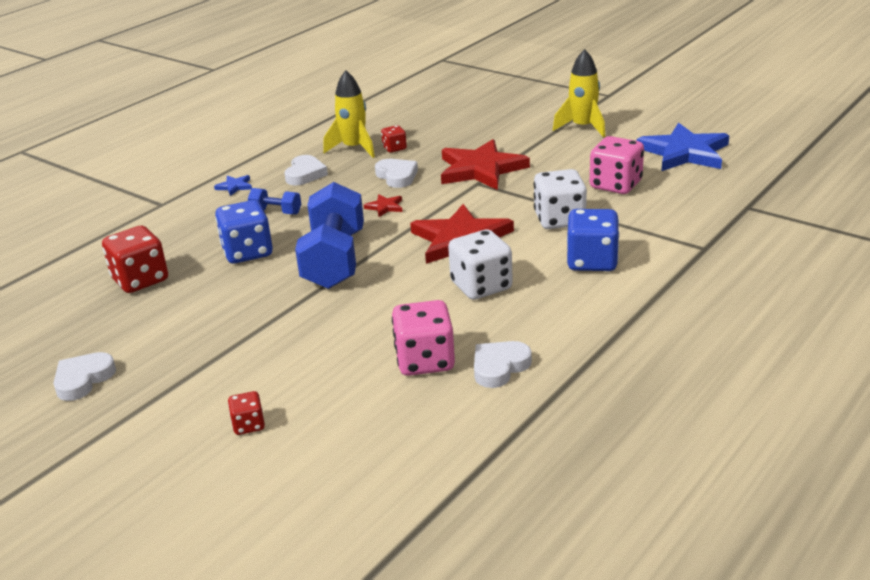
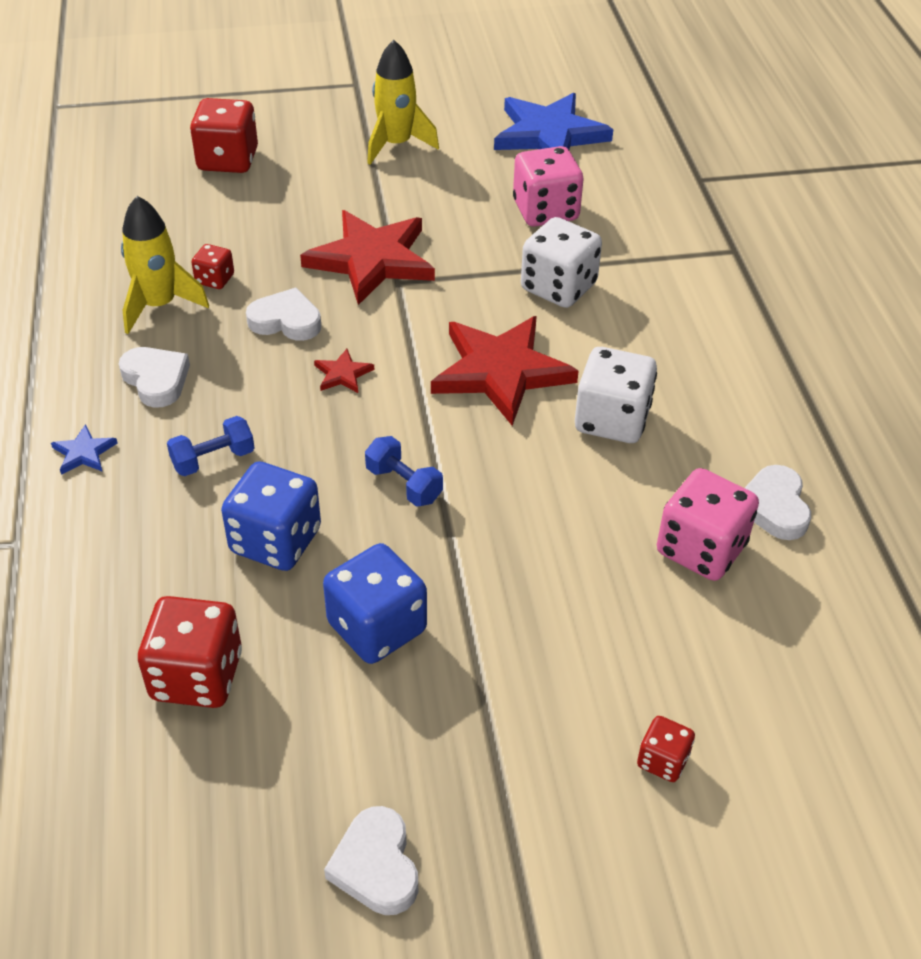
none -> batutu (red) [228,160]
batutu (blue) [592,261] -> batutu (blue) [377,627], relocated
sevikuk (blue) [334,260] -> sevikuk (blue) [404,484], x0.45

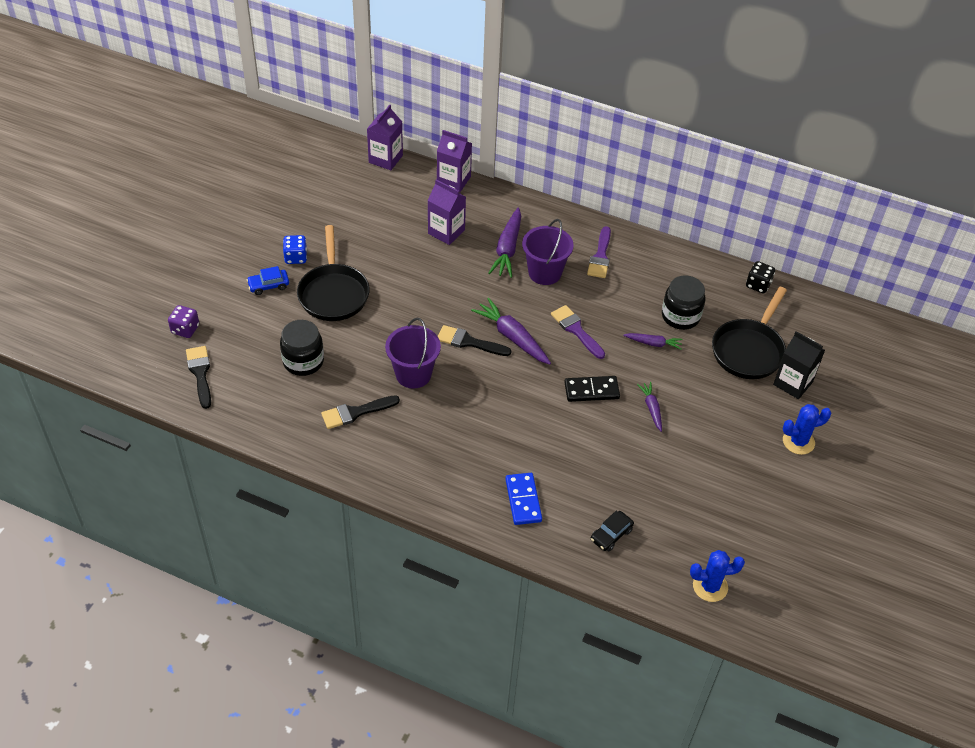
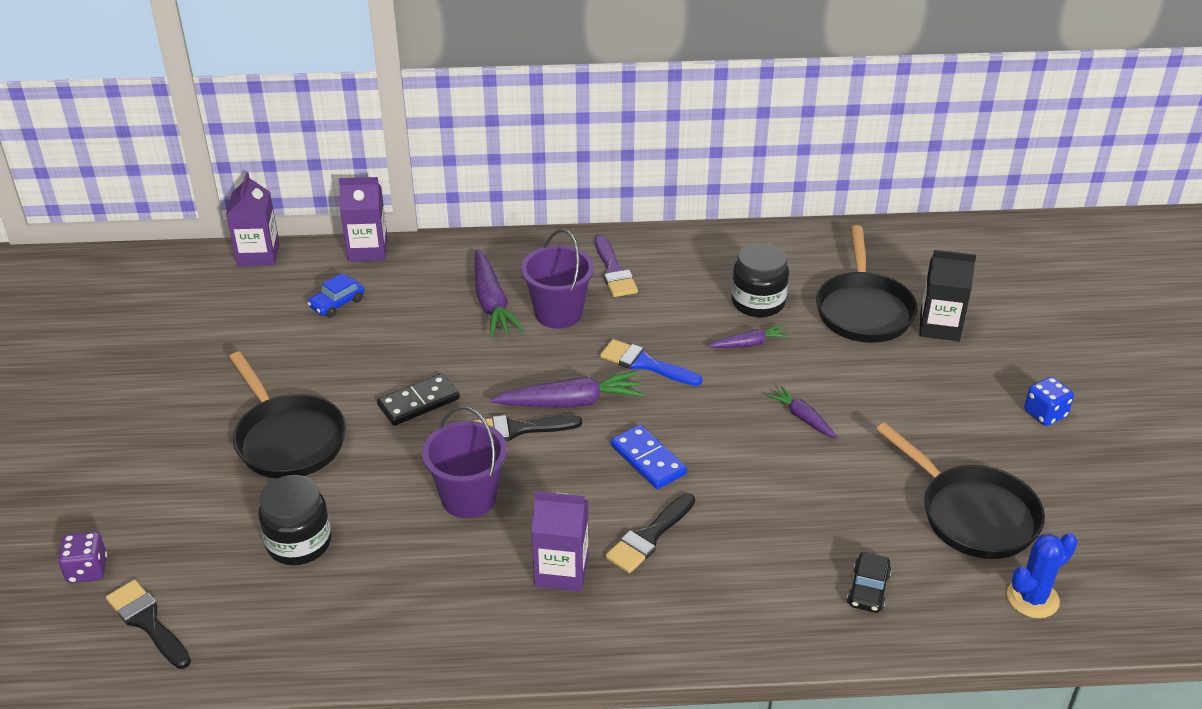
batutu (black) [758,285] -> none
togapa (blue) [798,441] -> none
none -> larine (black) [972,514]
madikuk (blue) [268,285] -> madikuk (blue) [337,303], relocated
batutu (blue) [296,257] -> batutu (blue) [1045,414], relocated
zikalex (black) [355,412] -> zikalex (black) [649,537], relocated
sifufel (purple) [446,232] -> sifufel (purple) [561,571], relocated
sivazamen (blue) [523,500] -> sivazamen (blue) [648,459], relocated
sivazamen (black) [591,390] -> sivazamen (black) [418,402], relocated
zikalex (purple) [576,330] -> zikalex (blue) [645,364]
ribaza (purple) [512,337] -> ribaza (purple) [570,402], 150 degrees clockwise

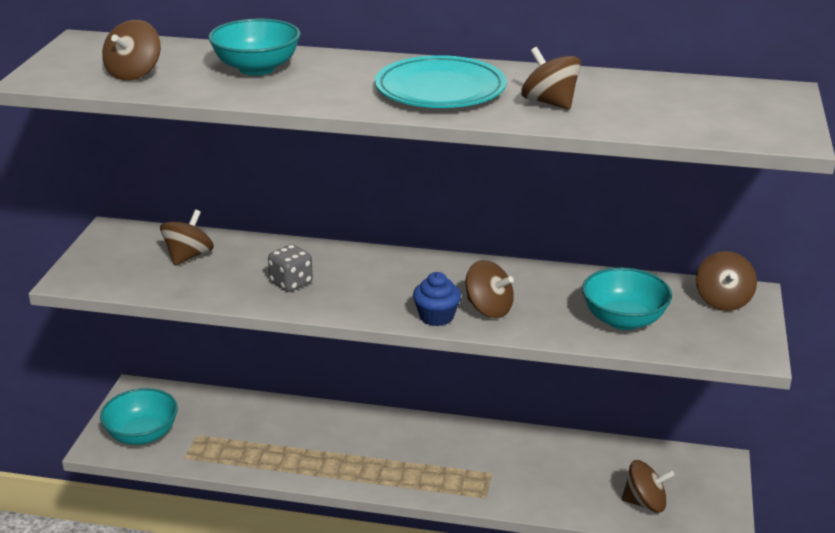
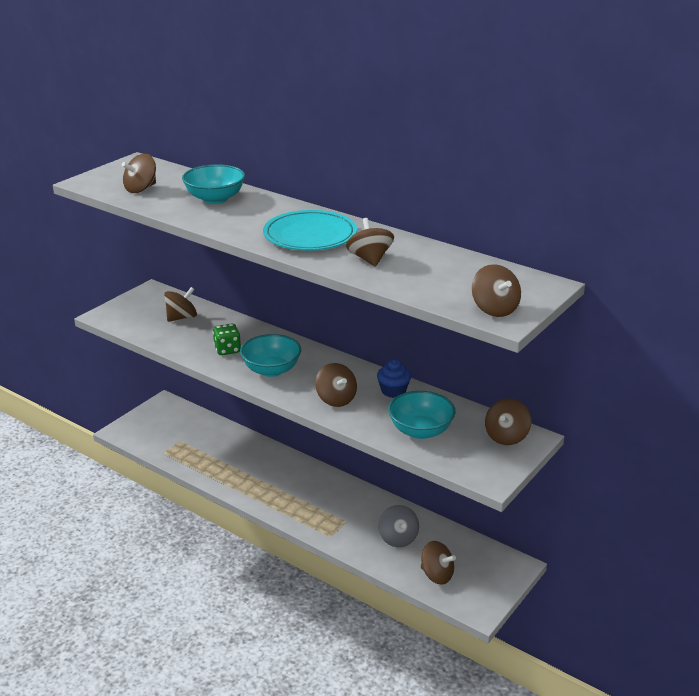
none -> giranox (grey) [398,538]
none -> giranox (brown) [494,309]
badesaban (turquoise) [142,434] -> badesaban (turquoise) [271,370], relocated
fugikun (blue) [436,316] -> fugikun (blue) [393,391], relocated
batutu (grey) [291,283] -> batutu (green) [227,350]

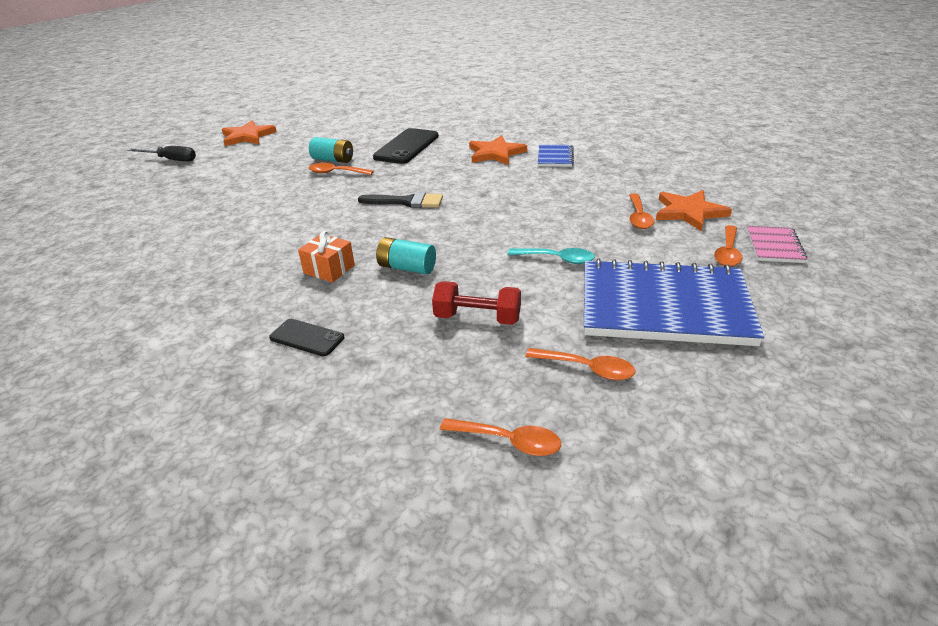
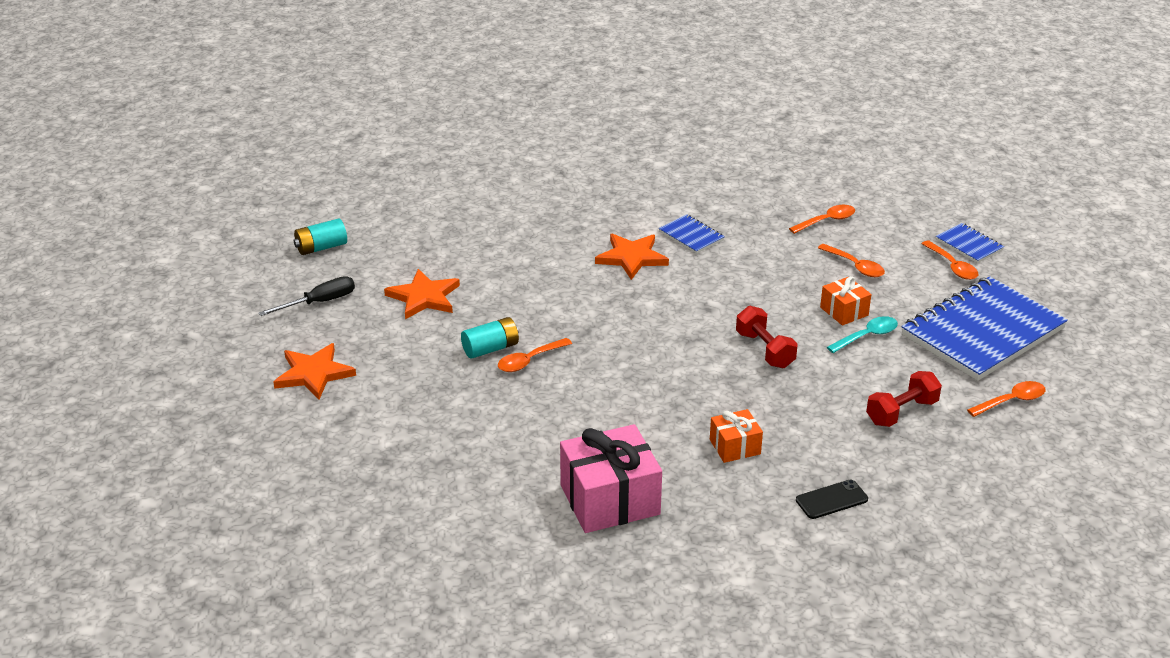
zikalex (black) [406,202] -> none
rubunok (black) [406,147] -> none
none -> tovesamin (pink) [609,499]
none -> sevikuk (red) [765,350]
none -> tovesamin (orange) [844,311]
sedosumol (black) [171,160] -> sedosumol (black) [319,302], relocated
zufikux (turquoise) [407,268] -> zufikux (turquoise) [321,247], relocated
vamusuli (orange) [509,441] -> vamusuli (orange) [827,221], relocated
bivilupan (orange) [689,212] -> bivilupan (orange) [424,297], relocated
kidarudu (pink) [774,246] -> kidarudu (blue) [969,245]

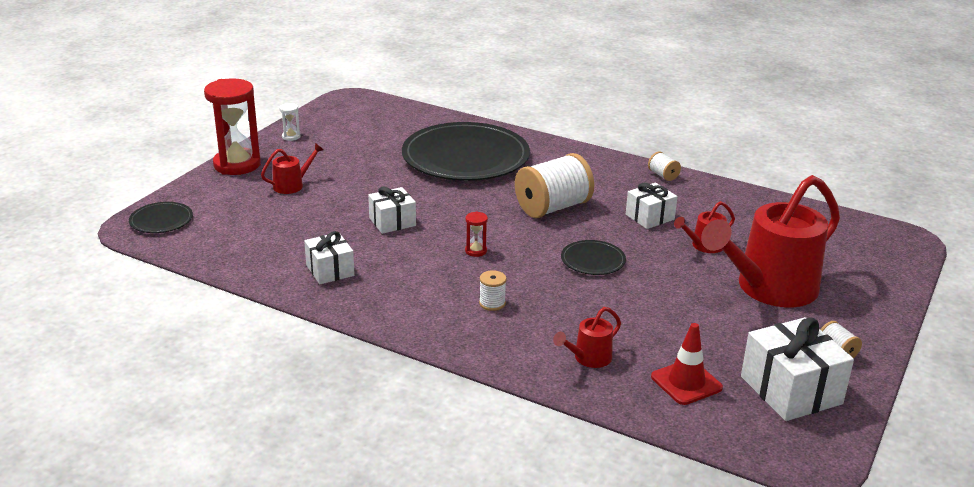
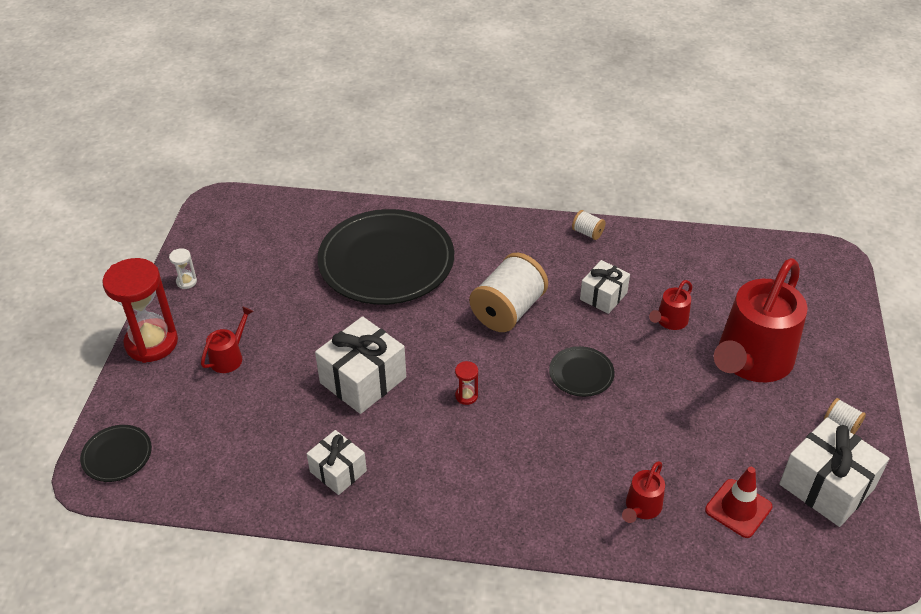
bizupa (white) [492,303] -> none
tovesamin (white) [392,222] -> tovesamin (white) [363,380], x1.64

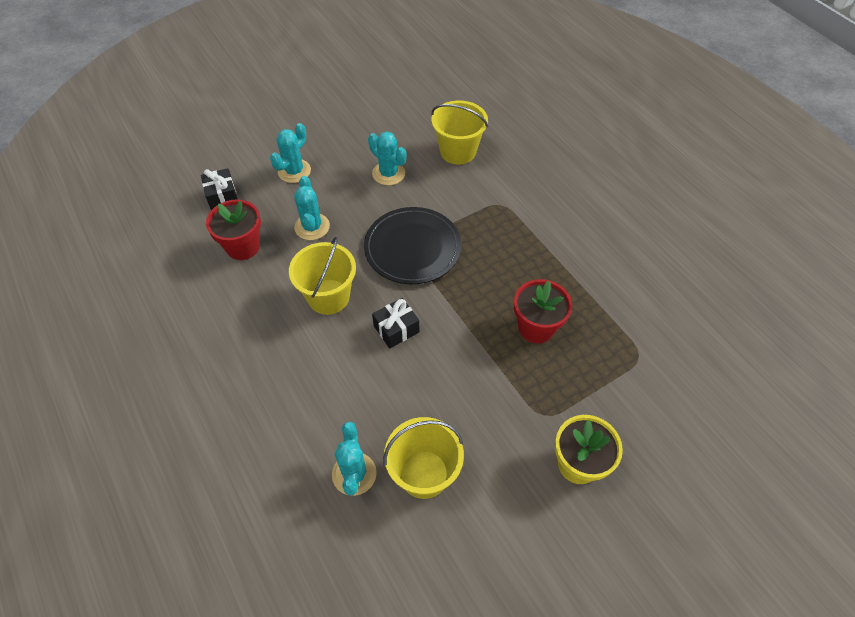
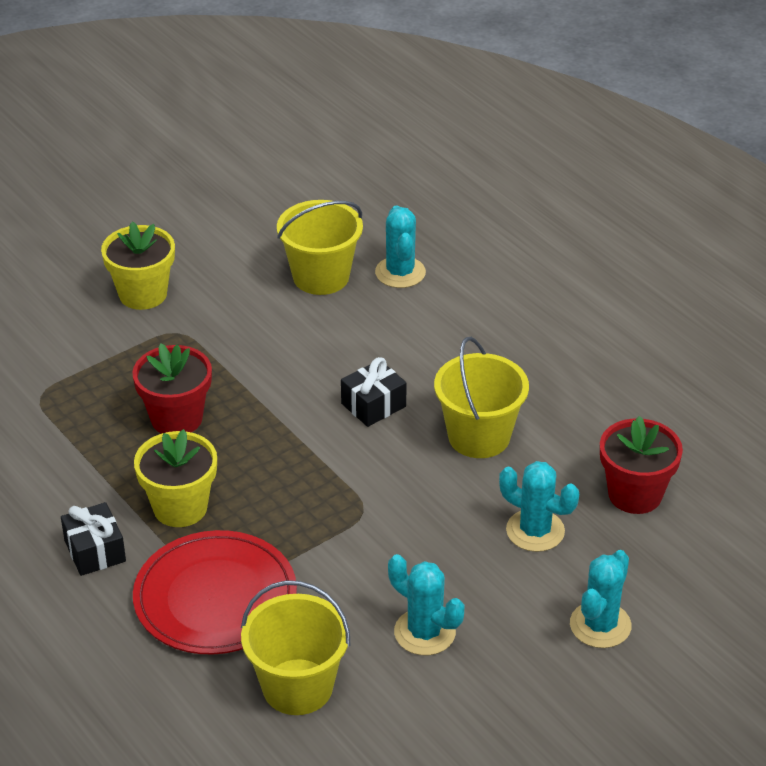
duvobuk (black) [412,248] -> none
none -> duvobuk (red) [215,597]
none -> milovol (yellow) [180,507]
tovesamin (black) [222,196] -> tovesamin (black) [95,551], relocated
togapa (turquoise) [312,227] -> togapa (turquoise) [535,531], 45 degrees counterclockwise

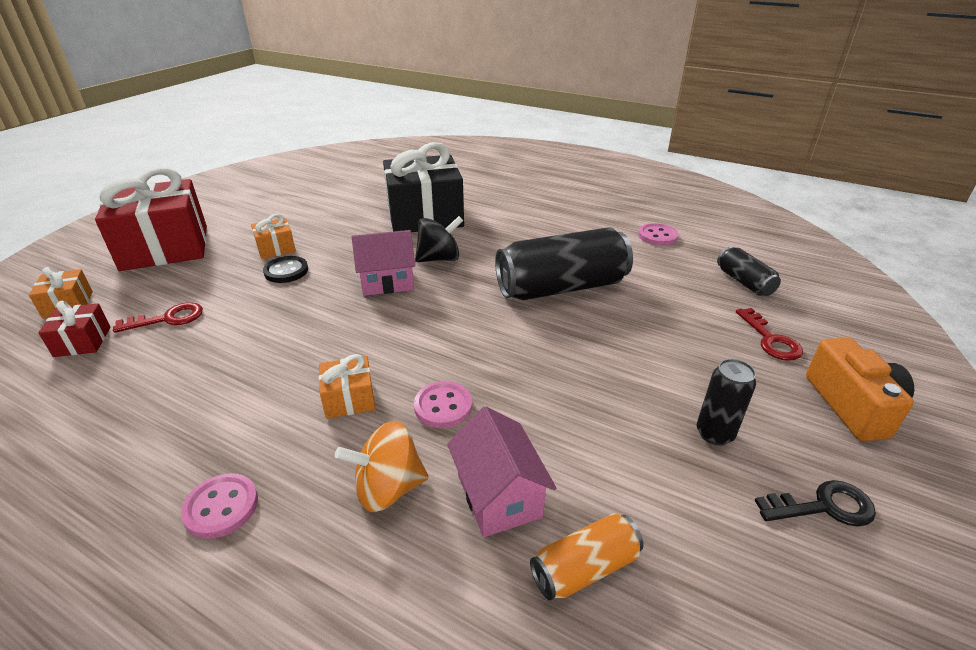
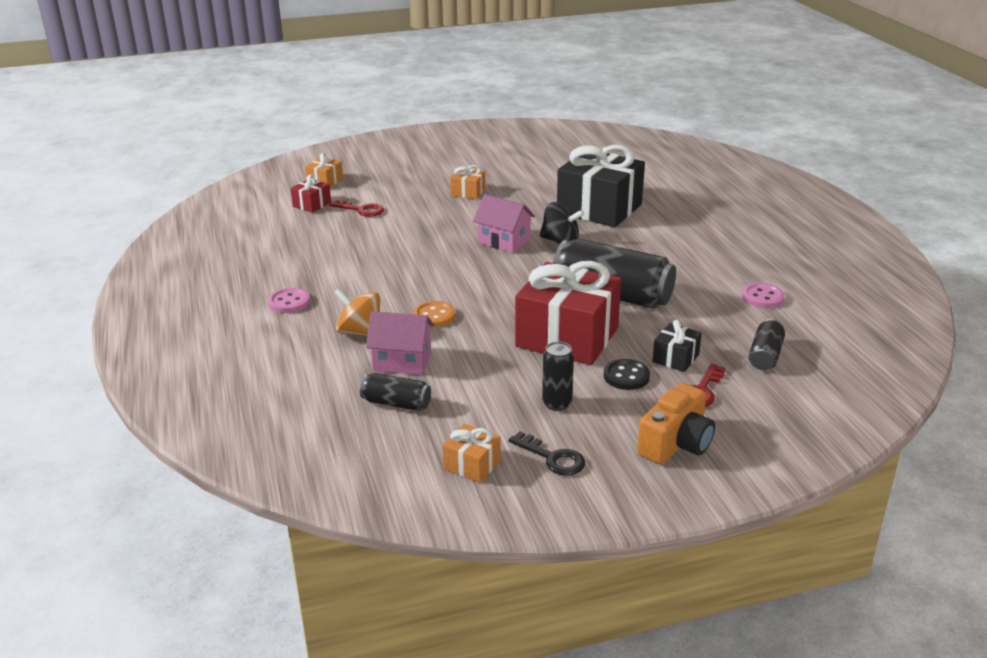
none -> tovesamin (black) [675,358]
tovesamin (red) [165,248] -> tovesamin (red) [567,337], relocated
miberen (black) [286,271] -> miberen (black) [626,376], relocated
tovesamin (orange) [349,399] -> tovesamin (orange) [472,465], relocated
miberen (pink) [443,406] -> miberen (orange) [434,316]
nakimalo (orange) [584,568] -> nakimalo (black) [396,403]
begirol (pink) [499,496] -> begirol (pink) [402,362], 75 degrees clockwise

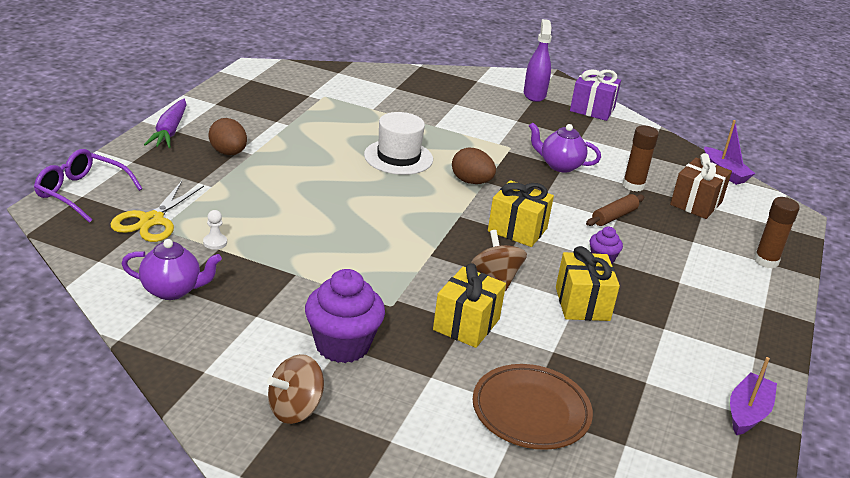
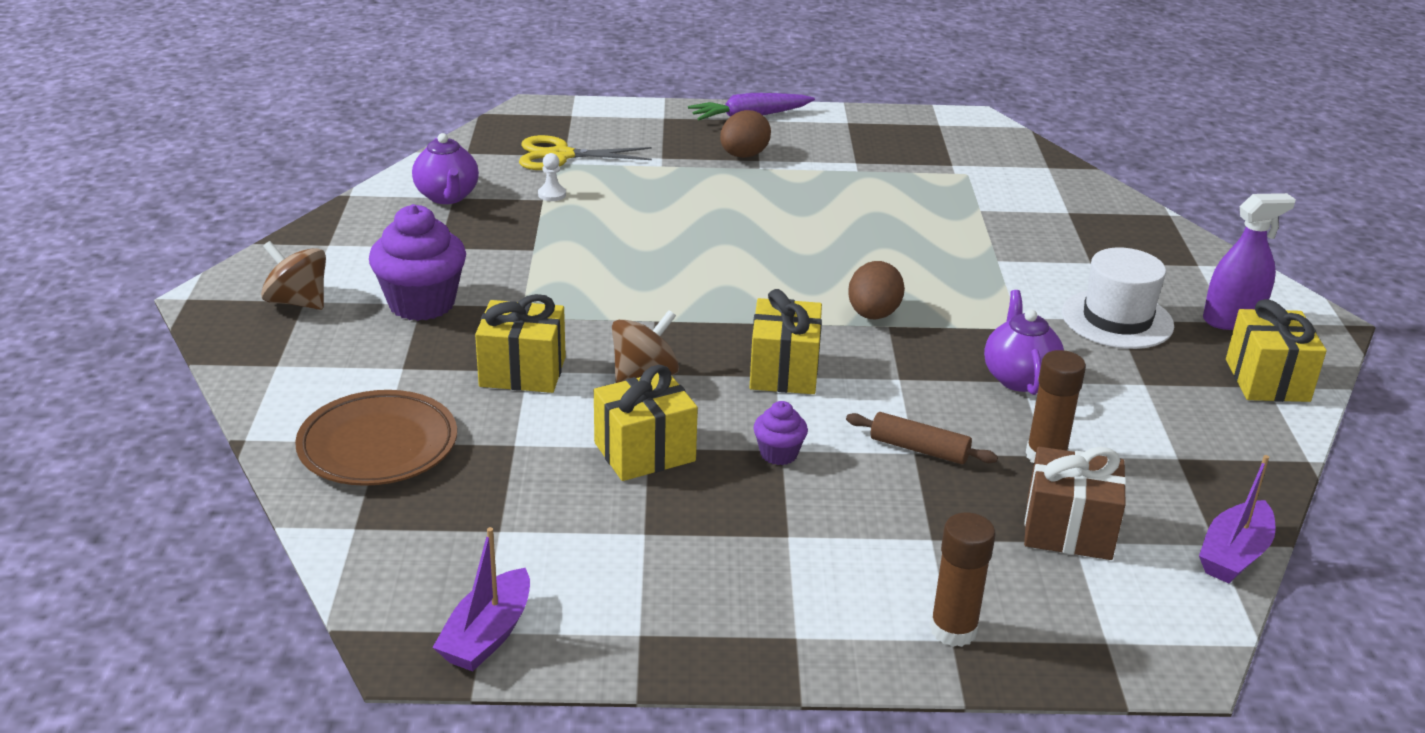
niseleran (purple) [81,193] -> none
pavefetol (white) [398,157] -> pavefetol (white) [1117,319], relocated
tovesamin (purple) [592,109] -> tovesamin (yellow) [1267,380]
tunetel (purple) [747,412] -> tunetel (purple) [487,635], 105 degrees clockwise

